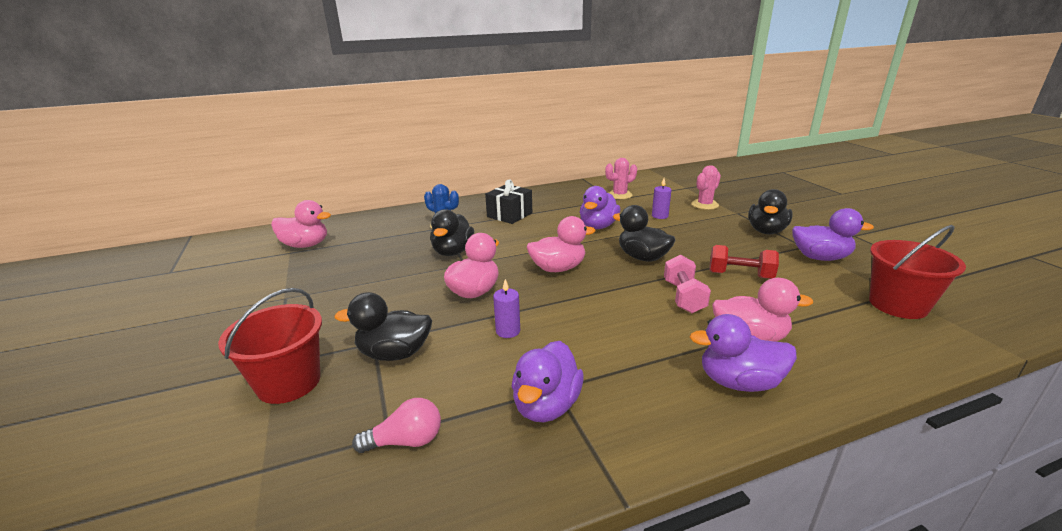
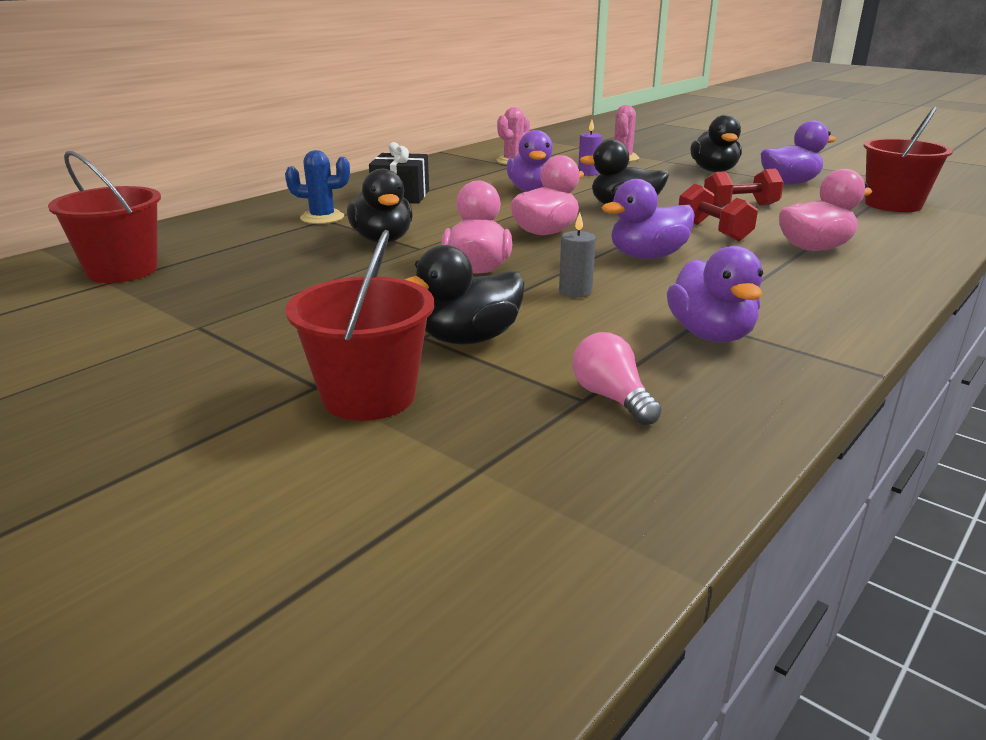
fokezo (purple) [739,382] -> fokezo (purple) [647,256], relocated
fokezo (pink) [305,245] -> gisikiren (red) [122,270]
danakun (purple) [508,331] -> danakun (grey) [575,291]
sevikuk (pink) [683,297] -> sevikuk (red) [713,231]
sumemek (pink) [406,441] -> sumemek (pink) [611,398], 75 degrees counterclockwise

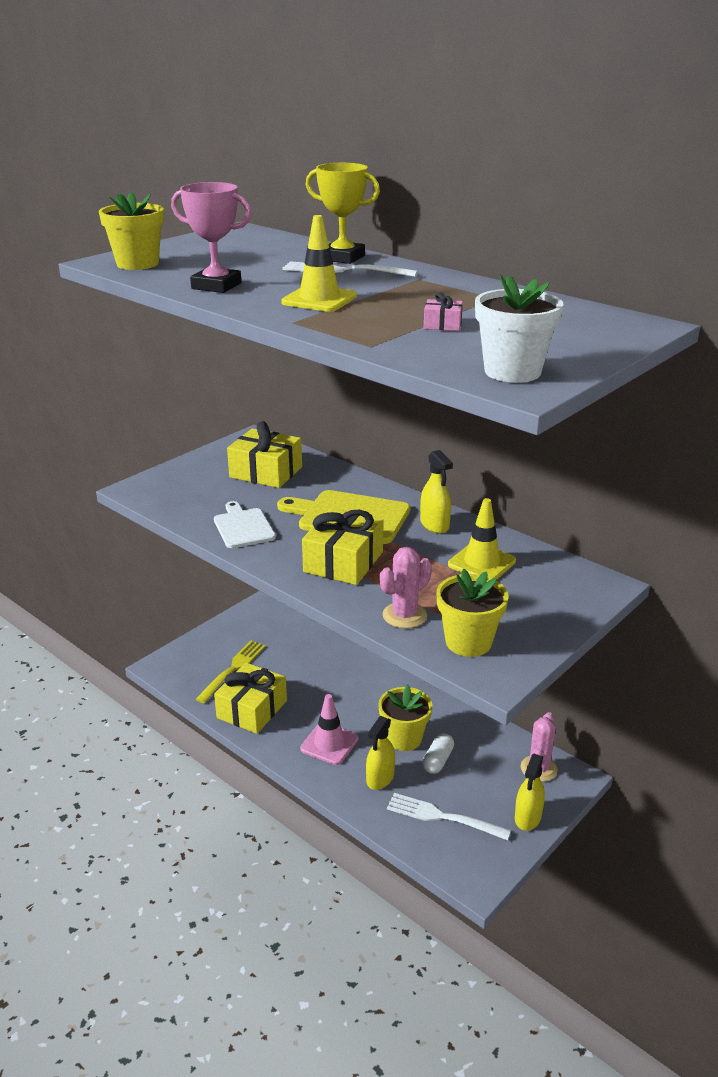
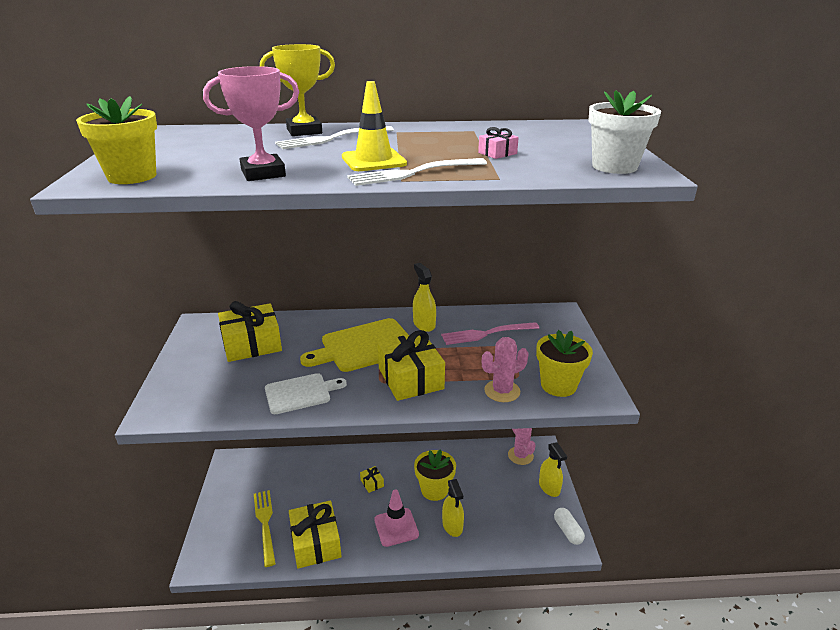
none -> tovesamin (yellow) [372,483]
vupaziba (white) [443,817] -> vupaziba (white) [413,173], relocated
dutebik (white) [438,760] -> dutebik (white) [567,531], relocated
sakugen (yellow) [481,563] -> vupaziba (pink) [486,334]
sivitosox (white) [243,527] -> sivitosox (white) [301,393], 135 degrees clockwise
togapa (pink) [404,615] -> togapa (pink) [502,391], 60 degrees clockwise
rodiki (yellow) [434,525] -> rodiki (yellow) [424,324], 135 degrees counterclockwise

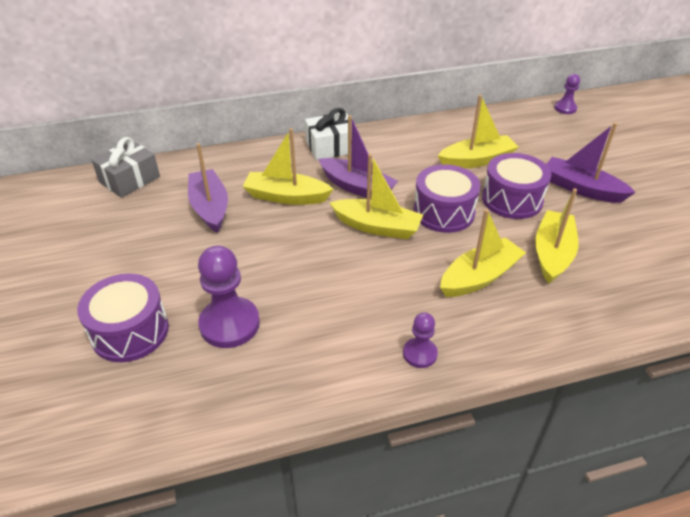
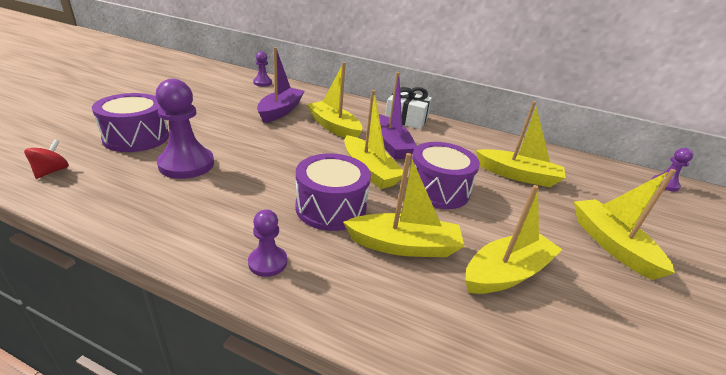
none -> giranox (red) [52,171]
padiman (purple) [512,200] -> padiman (purple) [331,207], relocated
tovesamin (grey) [130,179] -> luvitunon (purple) [262,83]
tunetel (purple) [581,188] -> tunetel (yellow) [611,244]

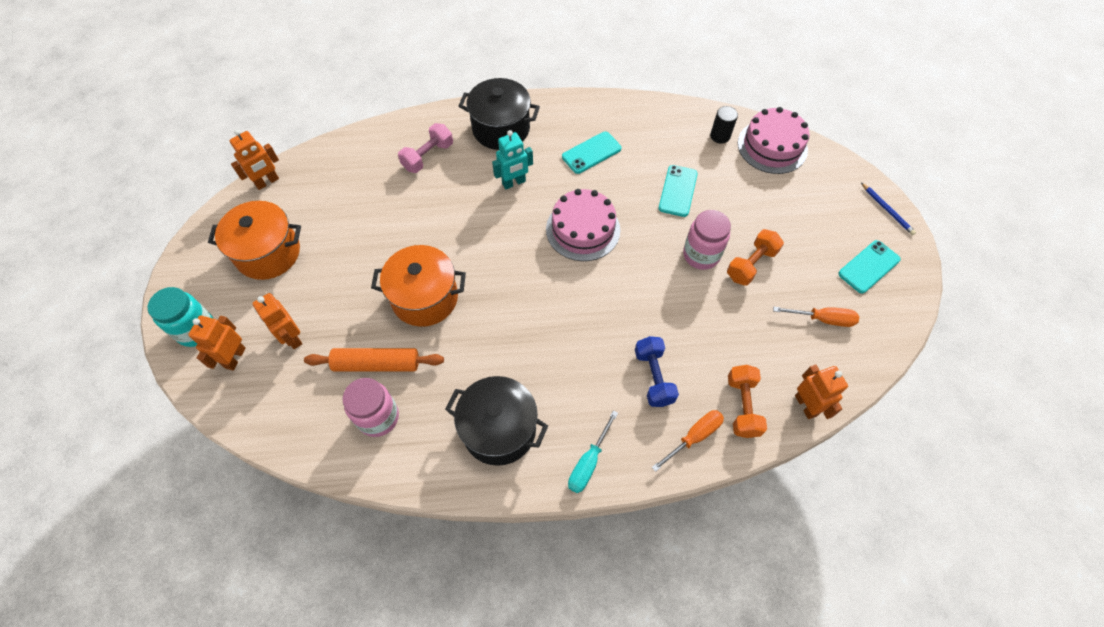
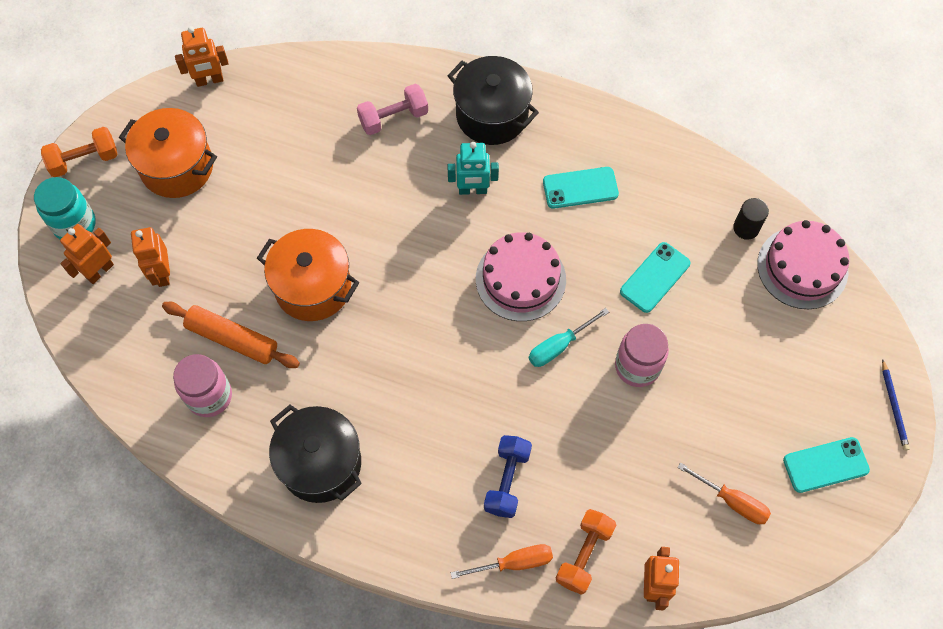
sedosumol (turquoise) [588,463] -> sedosumol (turquoise) [559,346], relocated
sevikuk (orange) [751,264] -> sevikuk (orange) [84,160], relocated

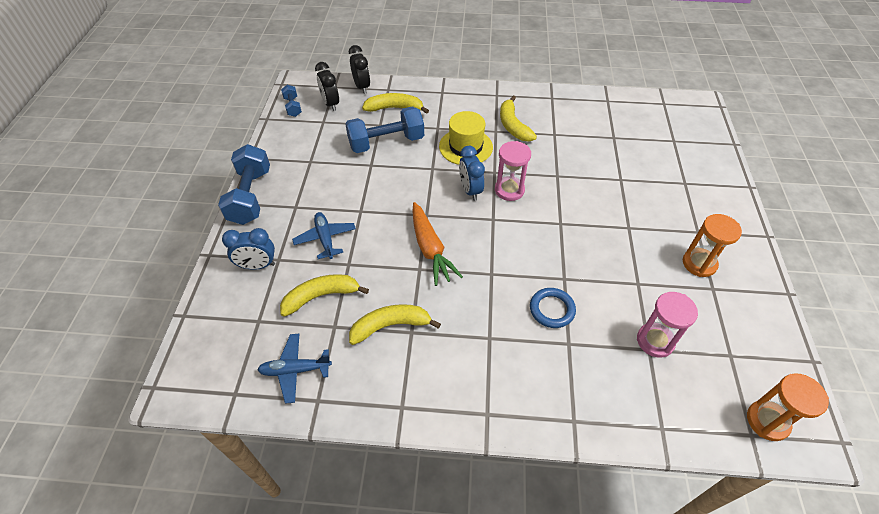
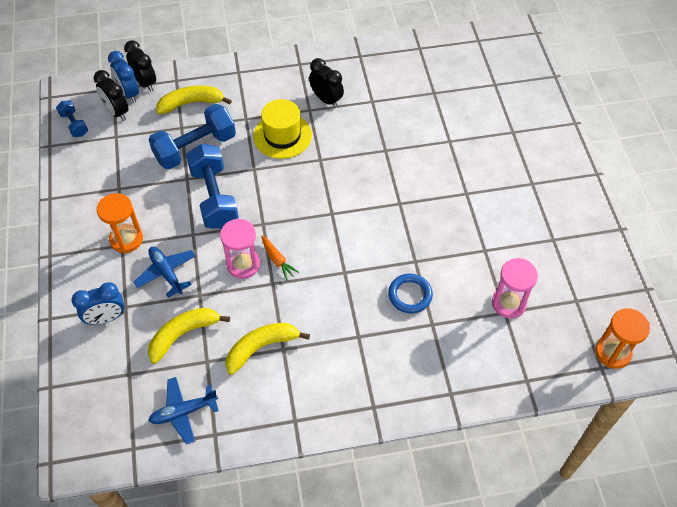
sevikuk (blue) [250,196] -> sevikuk (blue) [214,197], relocated
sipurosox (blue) [470,190] -> sipurosox (blue) [129,93], relocated
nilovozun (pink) [509,190] -> nilovozun (pink) [243,264], relocated
nilovozun (orange) [699,263] -> nilovozun (orange) [126,239], relocated
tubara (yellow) [513,126] -> sipurosox (black) [326,99]
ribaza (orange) [430,249] -> ribaza (orange) [277,260], x0.53

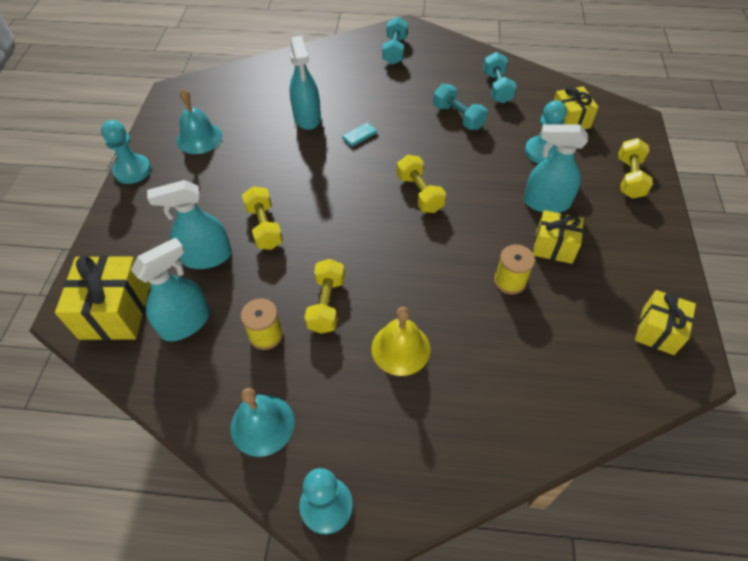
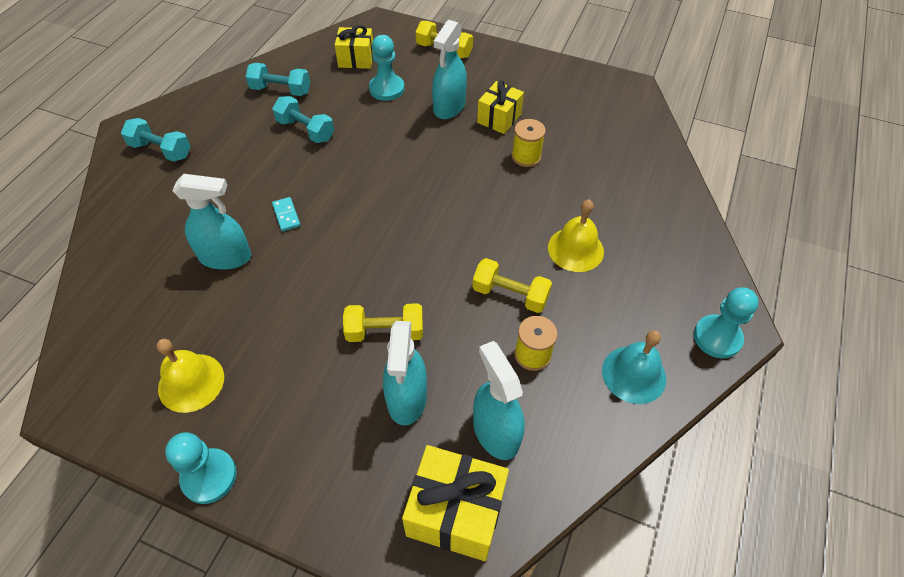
sevikuk (yellow) [419,193] -> none
tovesamin (yellow) [658,331] -> none
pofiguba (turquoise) [199,138] -> pofiguba (yellow) [191,382]
sevikuk (turquoise) [458,117] -> sevikuk (turquoise) [305,130], 60 degrees clockwise

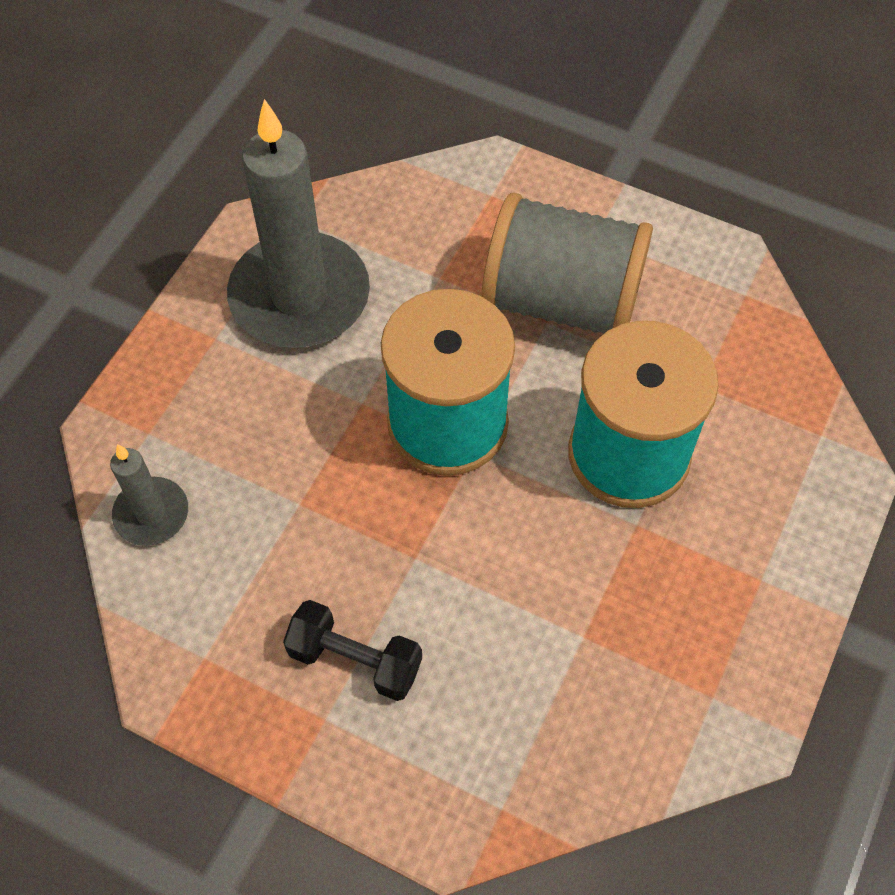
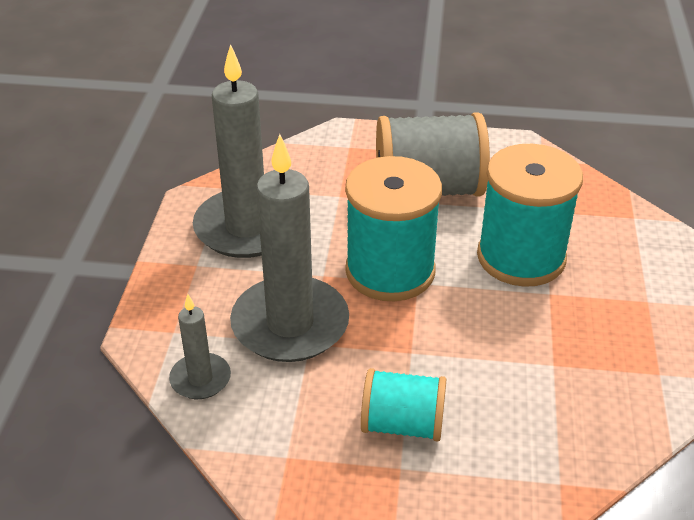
none -> danakun (grey) [290,324]
sevikuk (black) [355,660] -> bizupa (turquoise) [402,424]

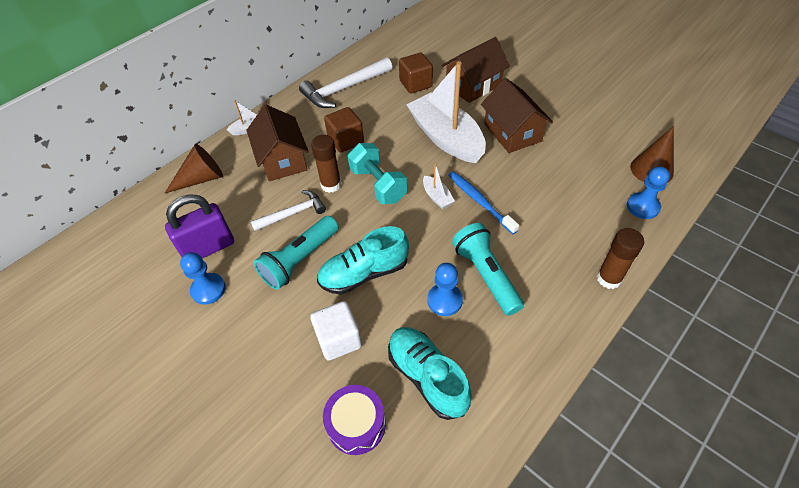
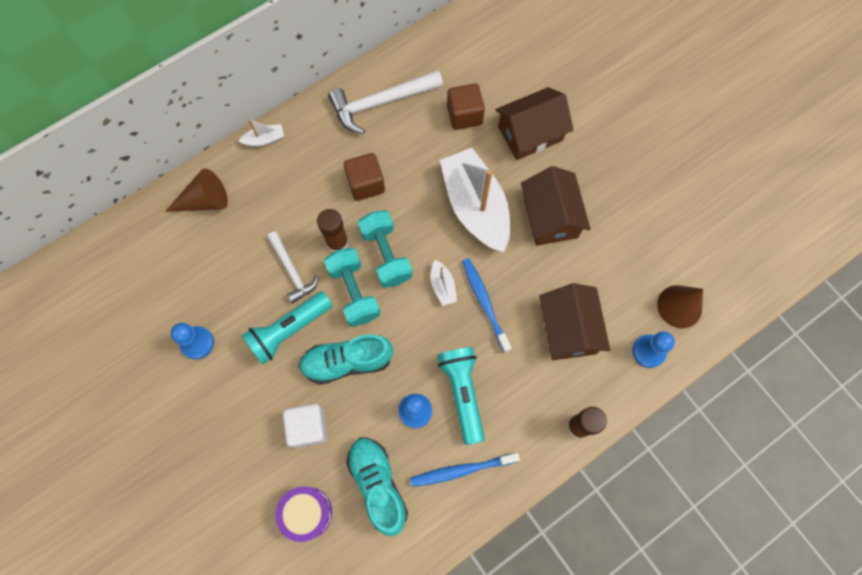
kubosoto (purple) [208,248] -> none
none -> sevikuk (turquoise) [354,292]
none -> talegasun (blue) [461,470]
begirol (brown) [282,159] -> begirol (brown) [568,329], relocated
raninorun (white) [293,213] -> raninorun (white) [292,271], 75 degrees clockwise

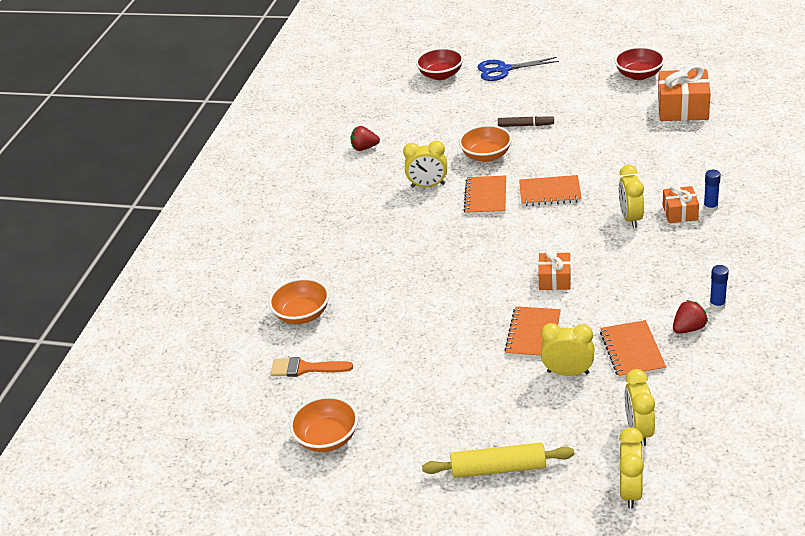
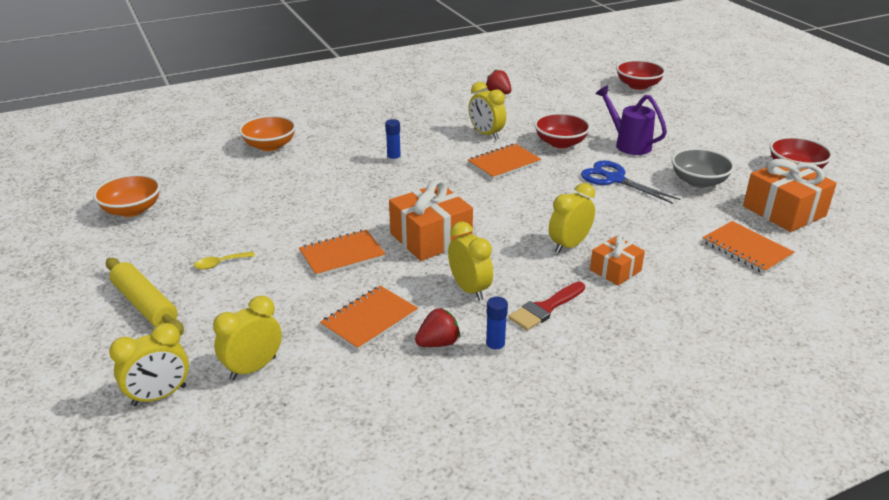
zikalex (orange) [305,368] -> none
none -> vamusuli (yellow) [220,264]
none -> zikalex (red) [545,308]
none -> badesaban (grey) [698,181]
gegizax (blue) [503,70] -> gegizax (blue) [614,179], relocated
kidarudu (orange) [550,193] -> kidarudu (orange) [746,249], relocated
sipurosox (yellow) [568,372] -> sipurosox (yellow) [469,289], relocated
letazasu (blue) [710,208] -> letazasu (blue) [394,160], relocated
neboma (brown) [525,125] -> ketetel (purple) [628,144]
badesaban (orange) [486,155] -> badesaban (red) [560,143]
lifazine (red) [688,328] -> lifazine (red) [438,343], 45 degrees counterclockwise
tovesamin (orange) [554,279] -> tovesamin (orange) [431,238], x1.72

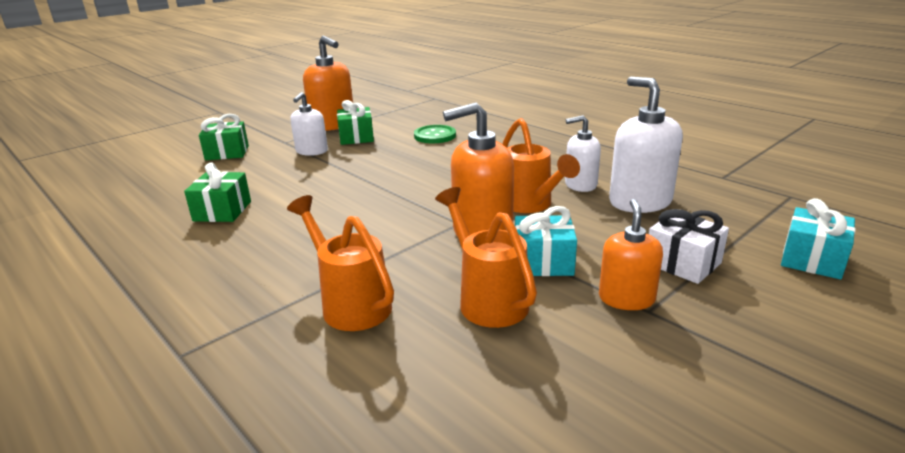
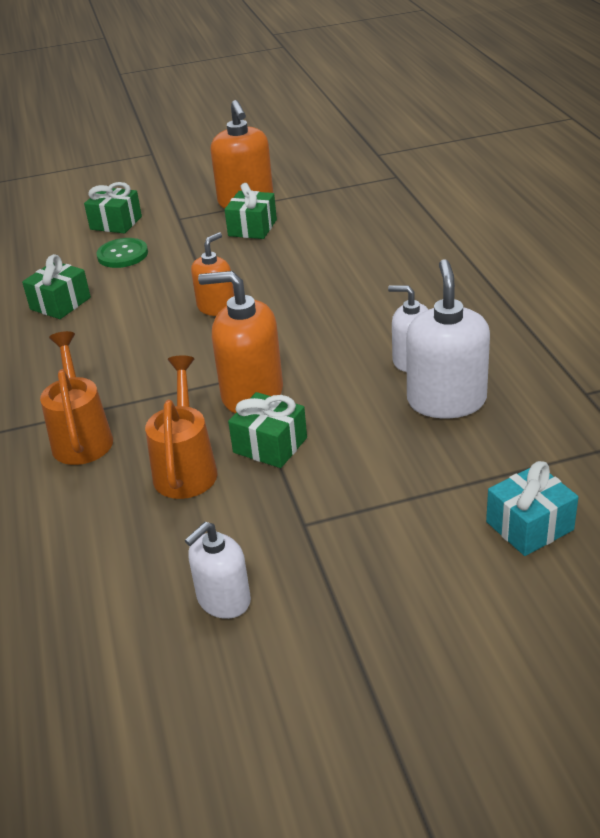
ketetel (orange) [530,205] -> none
tovesamin (white) [682,263] -> none
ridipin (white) [311,151] -> ridipin (white) [223,600], relocated
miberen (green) [435,136] -> miberen (green) [122,255], relocated
ridipin (orange) [626,298] -> ridipin (orange) [216,307], relocated
tovesamin (turquoise) [543,262] -> tovesamin (green) [270,445]

